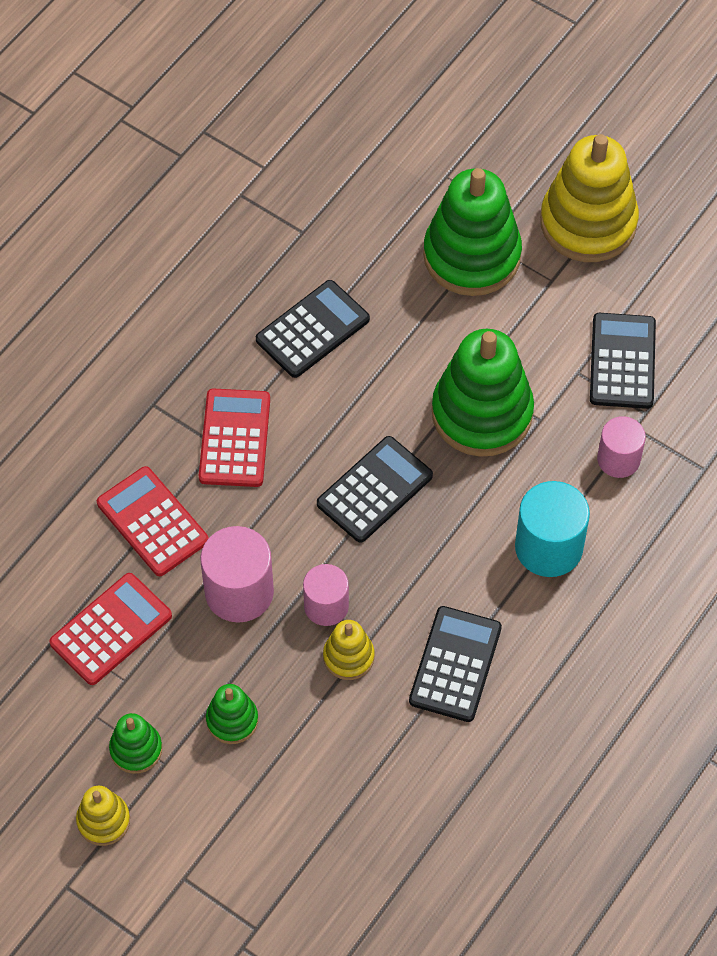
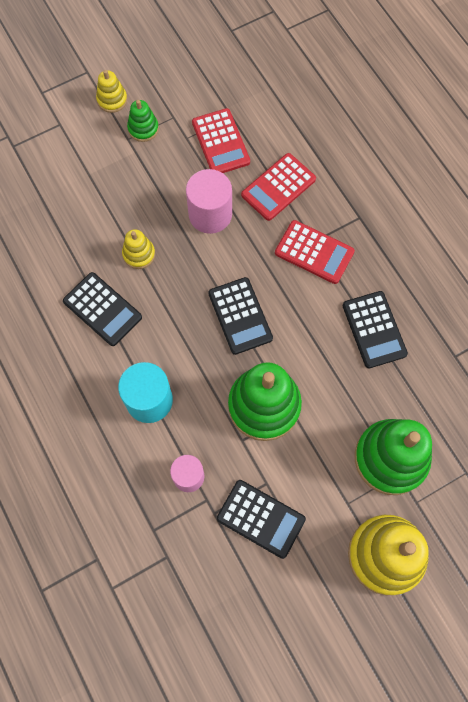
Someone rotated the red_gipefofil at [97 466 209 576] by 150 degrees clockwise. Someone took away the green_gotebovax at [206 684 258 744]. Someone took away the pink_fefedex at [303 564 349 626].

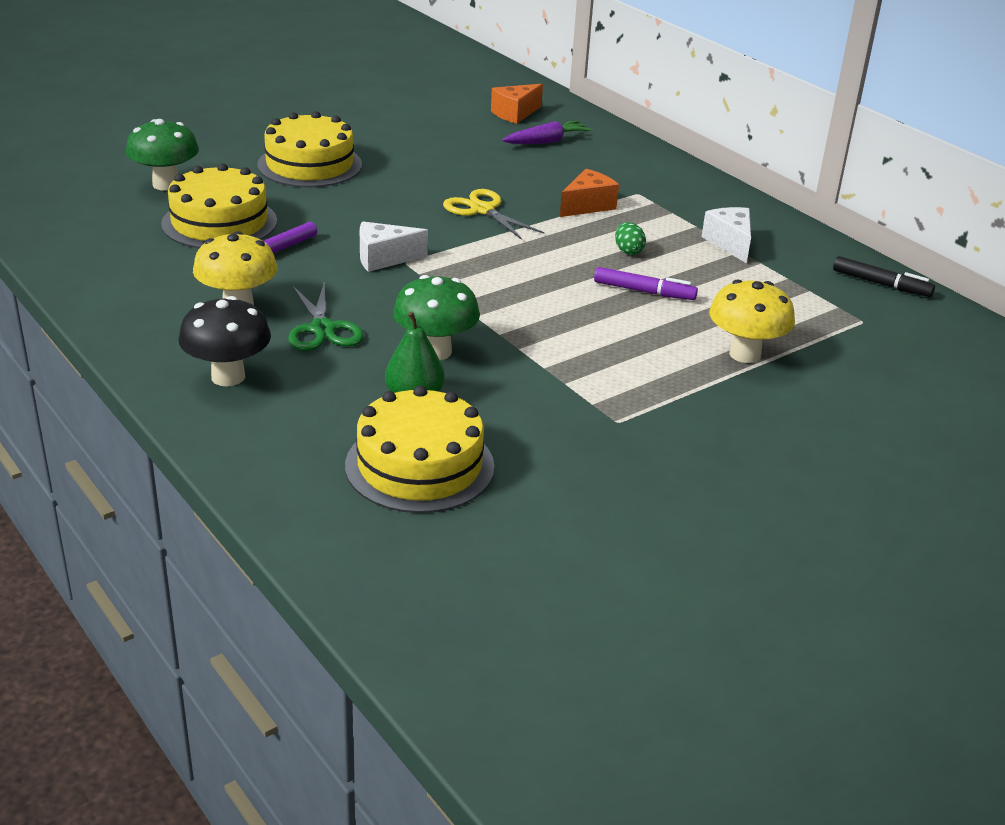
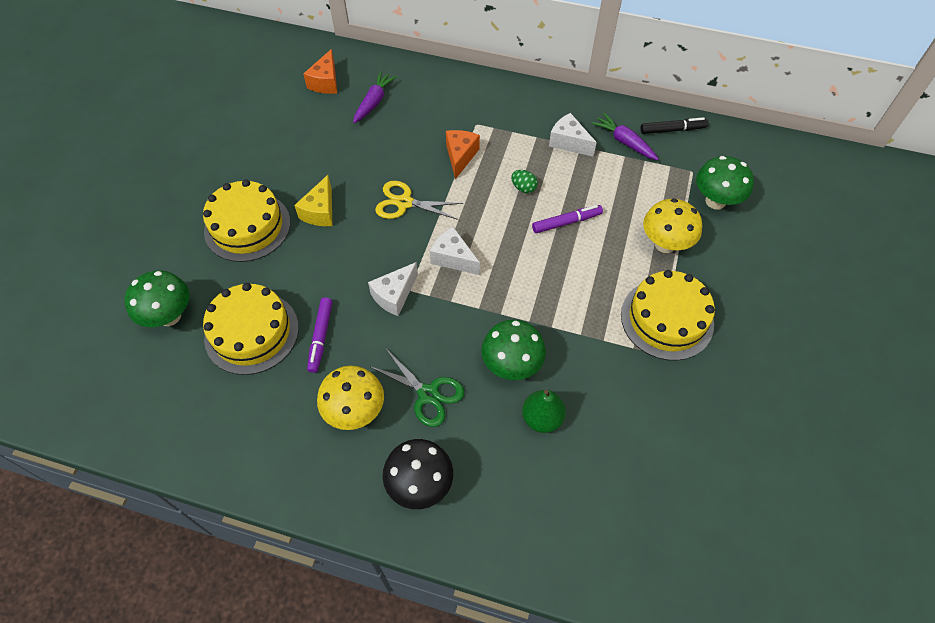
Someone put down the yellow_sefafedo at [294 175 332 226]. Someone put down the white_sefafedo at [430 227 480 275]. Someone put down the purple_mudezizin at [591 113 658 160]. Someone carried the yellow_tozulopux from [345 386 494 513] to [621 270 715 361]. Someone put down the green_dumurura at [696 156 754 210].

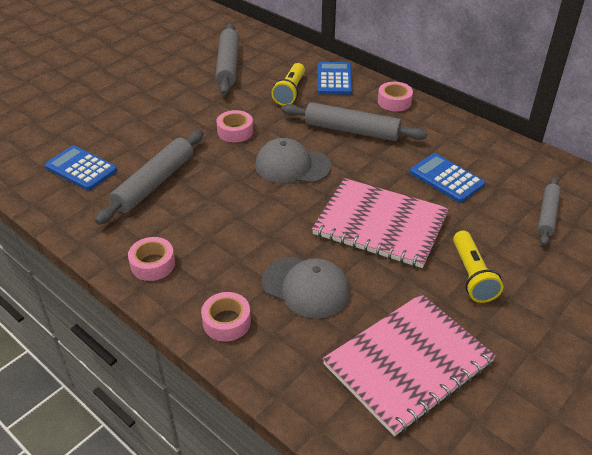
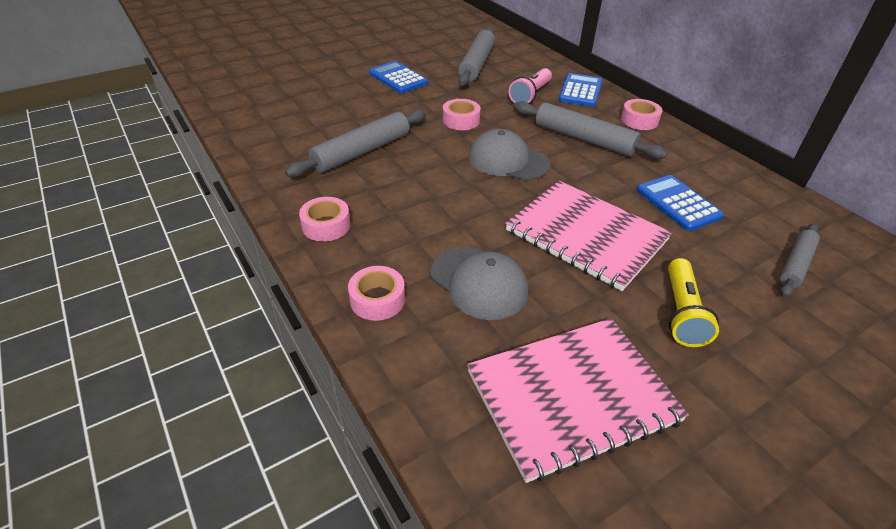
Someone carried the blue_gipefofil from [45 145 117 190] to [369 61 428 93]. Someone repainted the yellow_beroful at [271 63 305 106], which became the pink_beroful at [509 68 552 104].

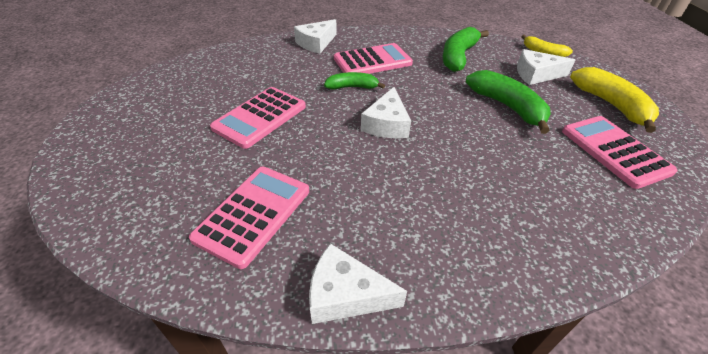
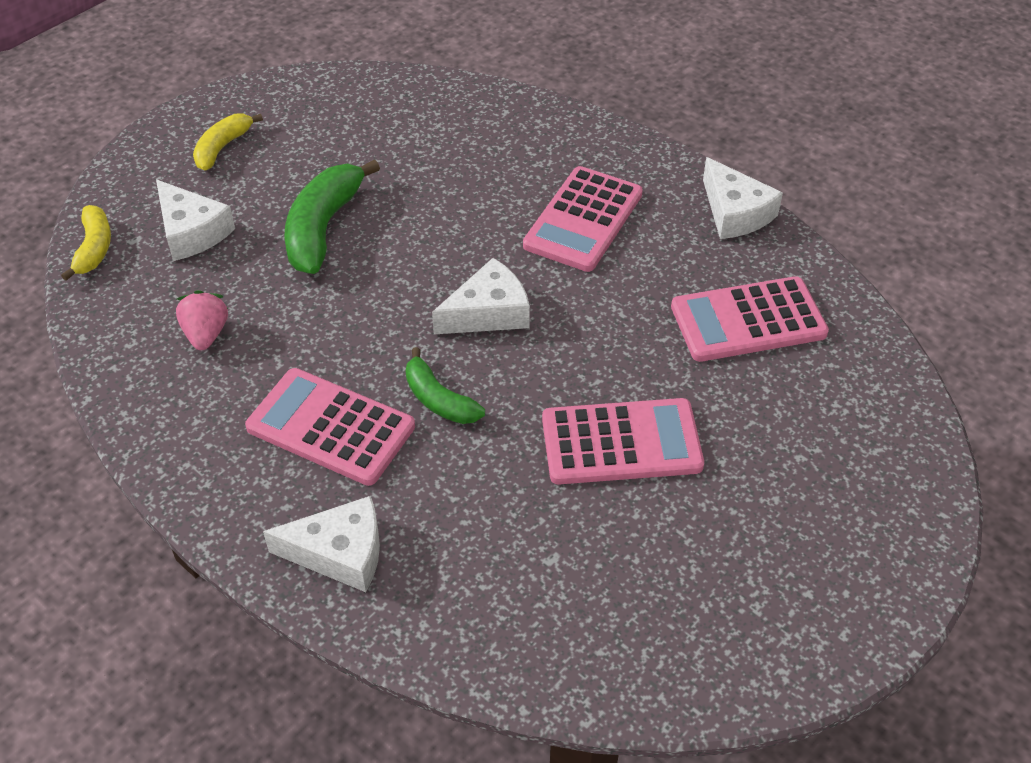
Someone swapped the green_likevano at [442 27 489 72] for the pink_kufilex at [176 290 228 350]. Someone scaled the yellow_likevano at [570 67 659 133] by 0.61. Someone carried the pink_gipefofil from [562 116 677 189] to [523 166 643 272].

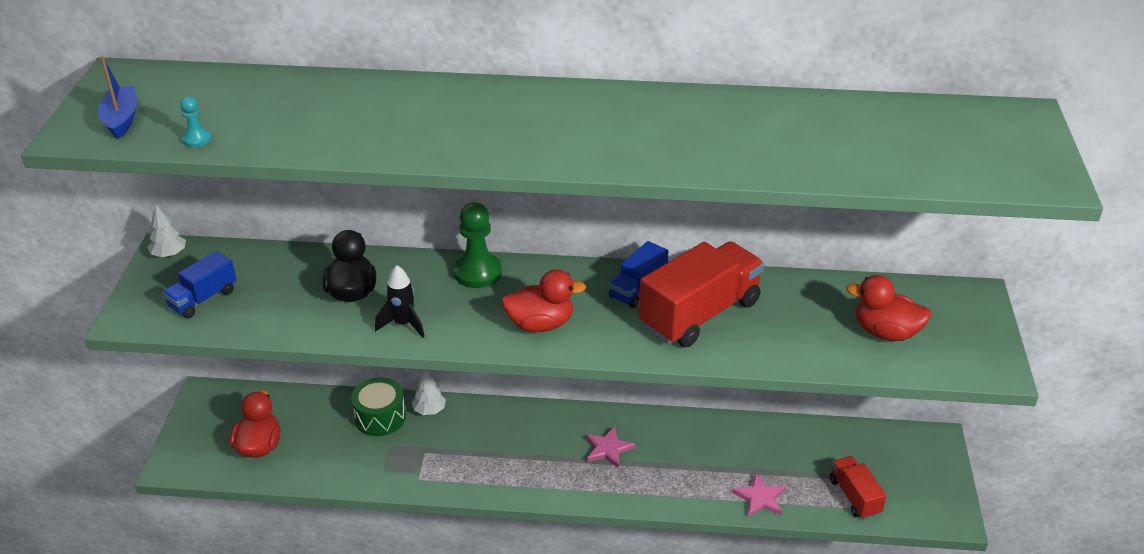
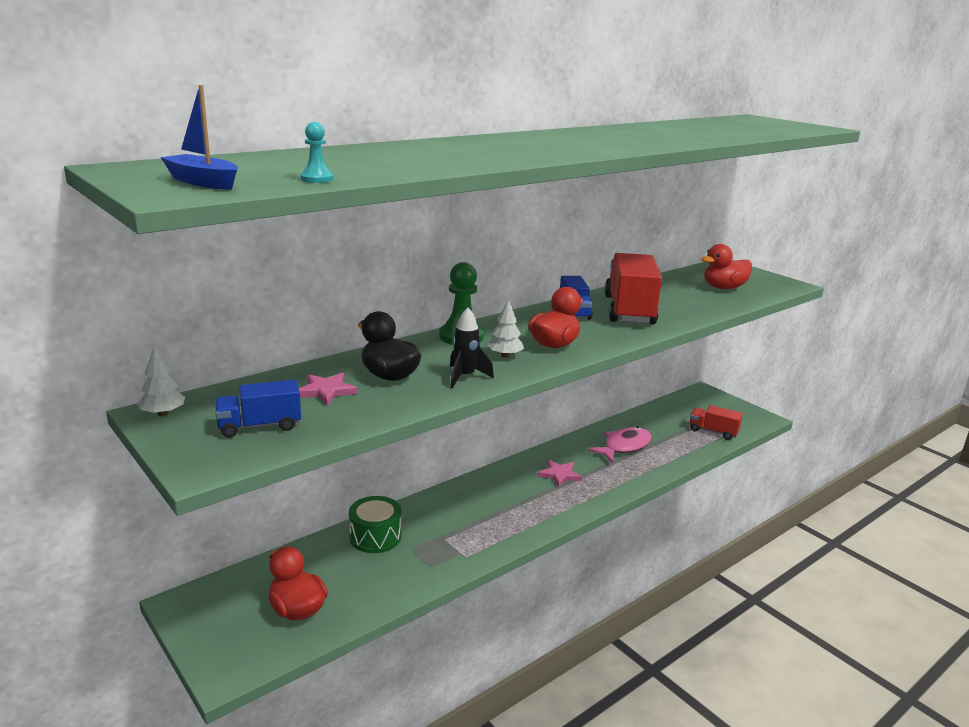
Someone rotated the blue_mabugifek at [162 251 237 318] by 75 degrees clockwise. Someone carried the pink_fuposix from [732 473 786 517] to [299 373 358 406]. Someone carried the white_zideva from [412 370 446 415] to [488 299 524 358]. Someone put down the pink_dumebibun at [587 427 652 464].

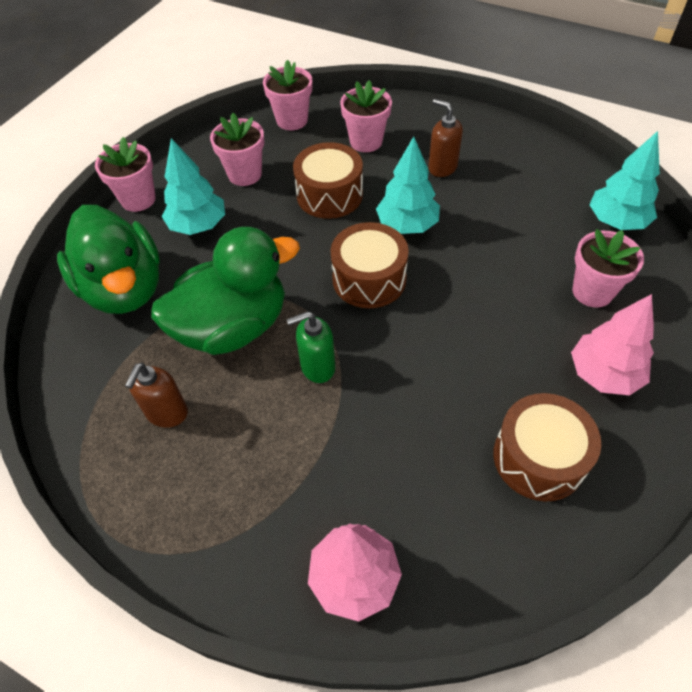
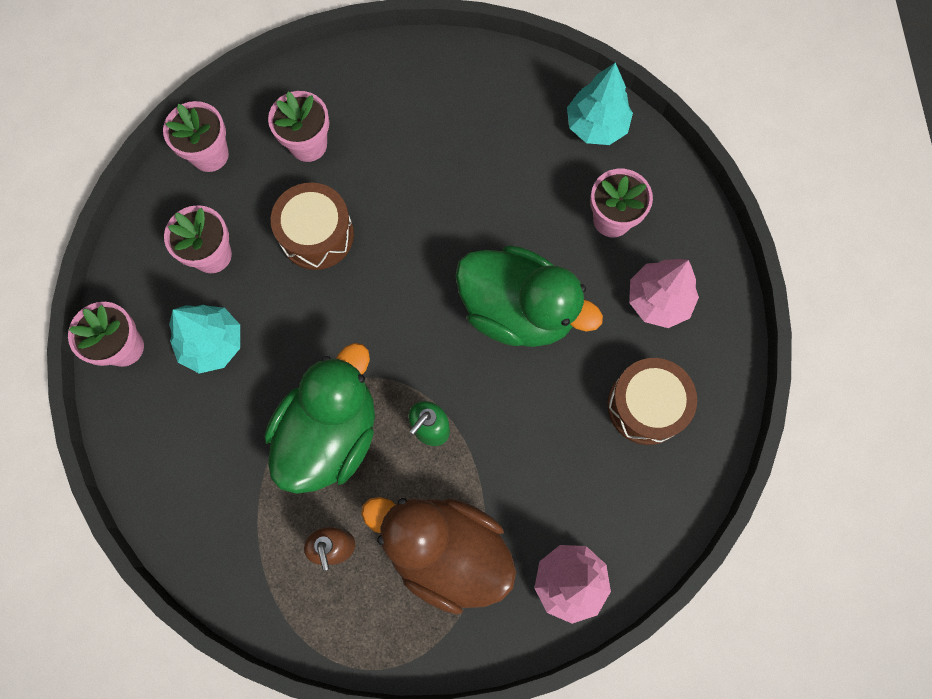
Someone put down the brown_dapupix at [361 497 516 614]. Someone carried the green_dapupix from [57 205 160 314] to [455 245 603 347]. Someone took away the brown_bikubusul at [330 222 409 308]. Someone took away the turquoise_zideva at [376 136 440 234]. Someone took away the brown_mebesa at [428 99 463 177].

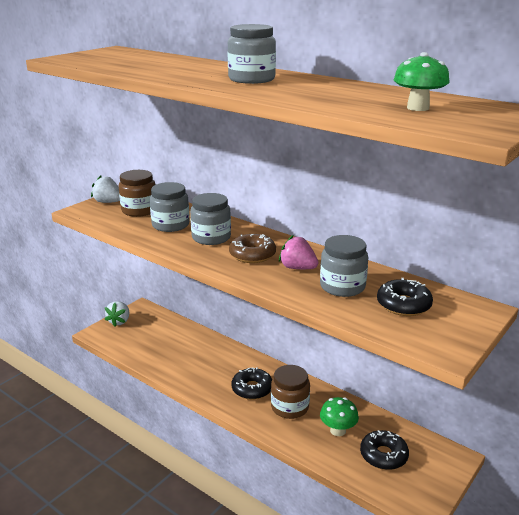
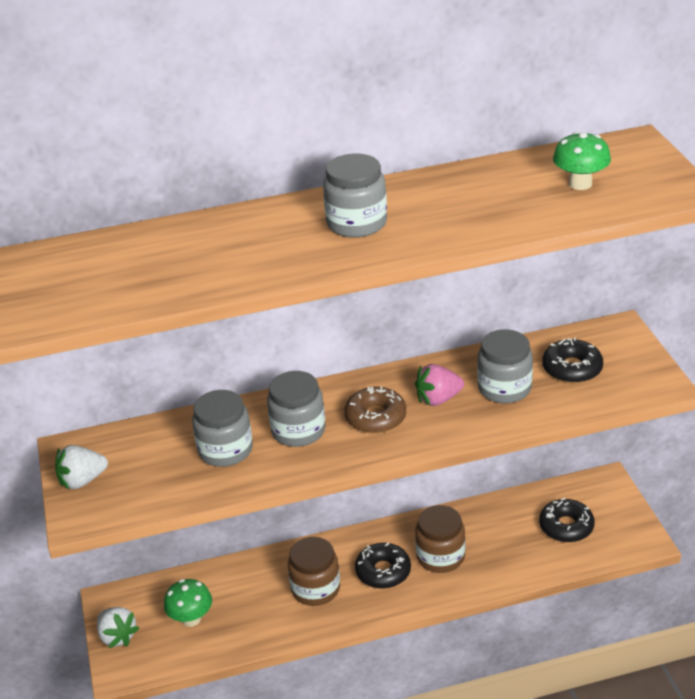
Someone carried the green_dumurura from [320 397 359 436] to [164 579 212 627]. Someone carried the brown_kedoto from [119 170 155 217] to [288 537 340 606].

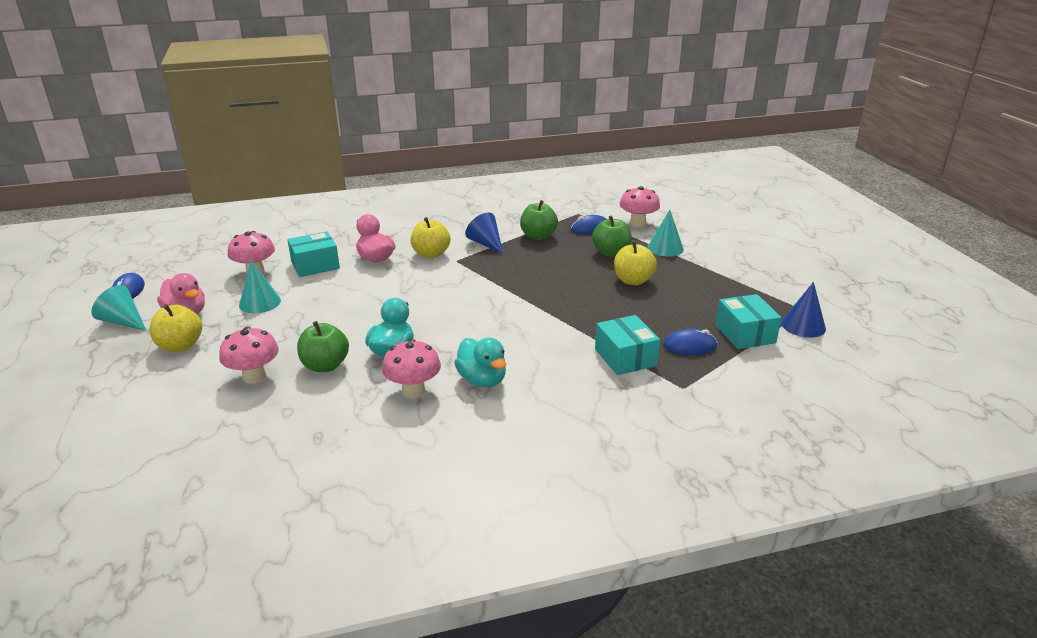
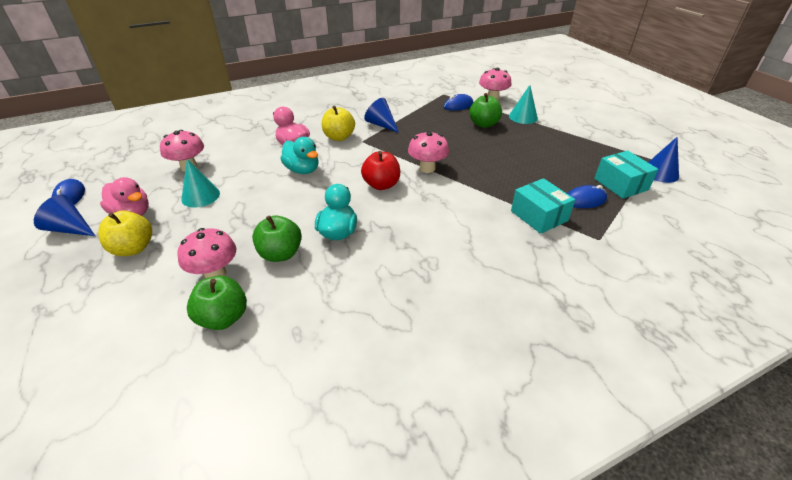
Someone repainted the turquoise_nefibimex at [91 285 146 331], which became the blue_nefibimex at [34 195 95 236]. Someone carried the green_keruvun from [520 200 558 240] to [187 276 247 330]. Someone carried the turquoise_dapupix from [454 337 506 387] to [280 137 318 174]. Someone put down the red_keruvun at [361 151 400 190]. Someone carried the pink_dumurura from [382 339 441 398] to [408 131 449 173]. Someone took away the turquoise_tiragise at [287 231 340 277]. Someone took away the yellow_keruvun at [614 241 657 285].

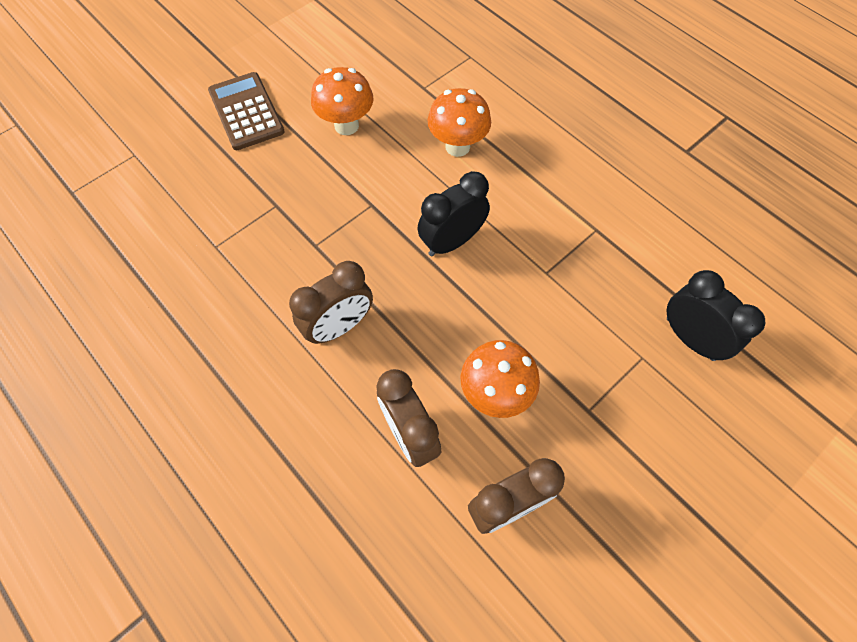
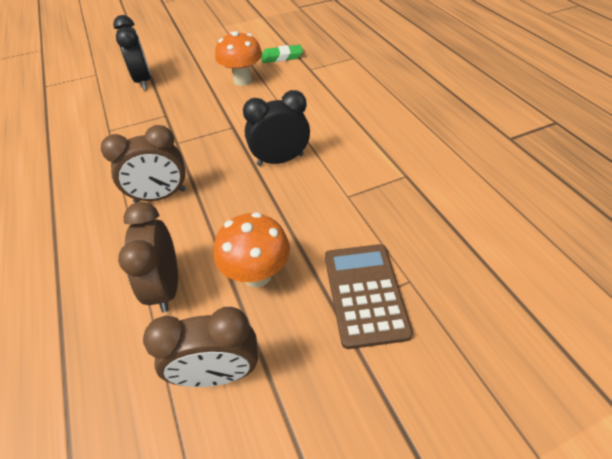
Someone carried the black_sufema from [667 270 765 361] to [113 15 151 90]. Someone put down the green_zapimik at [261 45 303 63]. Someone carried the brown_gipefofil from [208 72 285 150] to [325 244 413 349]. Someone took away the orange_dumurura at [427 88 491 157].

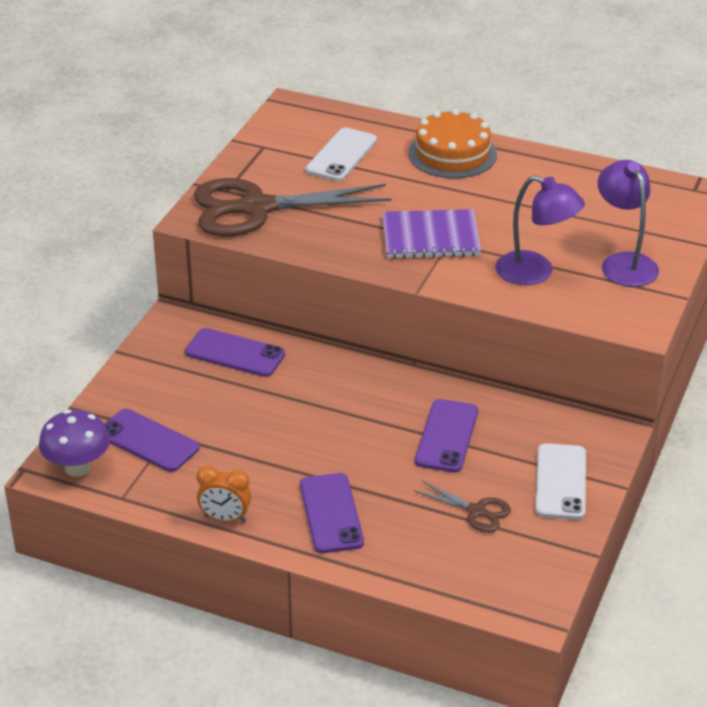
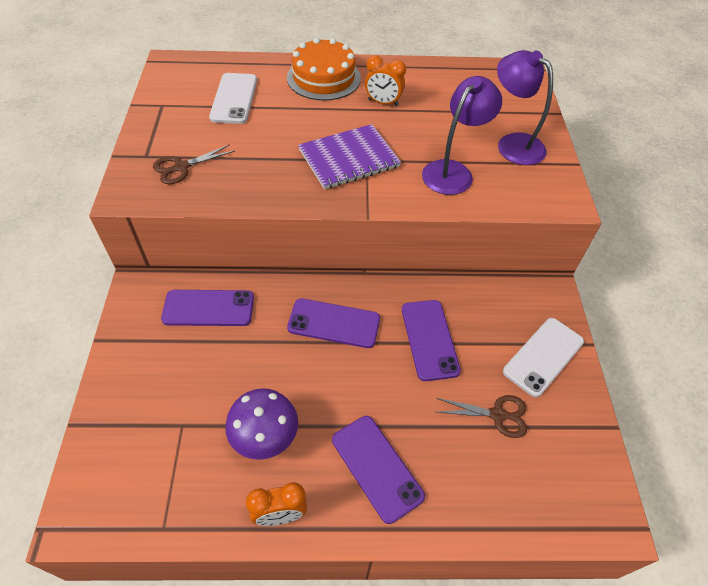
Someone scaled the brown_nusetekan at [194 178 392 237] by 0.44. Someone carried the purple_dumurura from [39 410 110 477] to [225 388 298 460]. Someone carried the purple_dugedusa from [104 409 200 472] to [287 298 380 348]. Someone put down the orange_sufema at [365 56 406 106]. Someone rotated the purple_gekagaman at [495 175 585 285] by 60 degrees counterclockwise. Someone rotated the white_dugedusa at [535 443 586 520] by 60 degrees clockwise.

